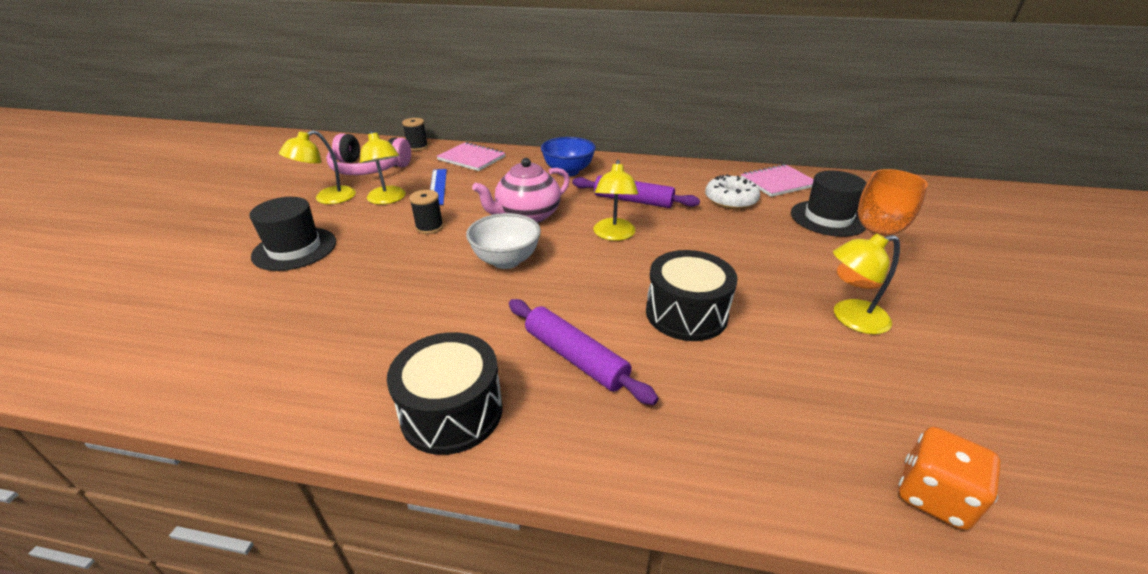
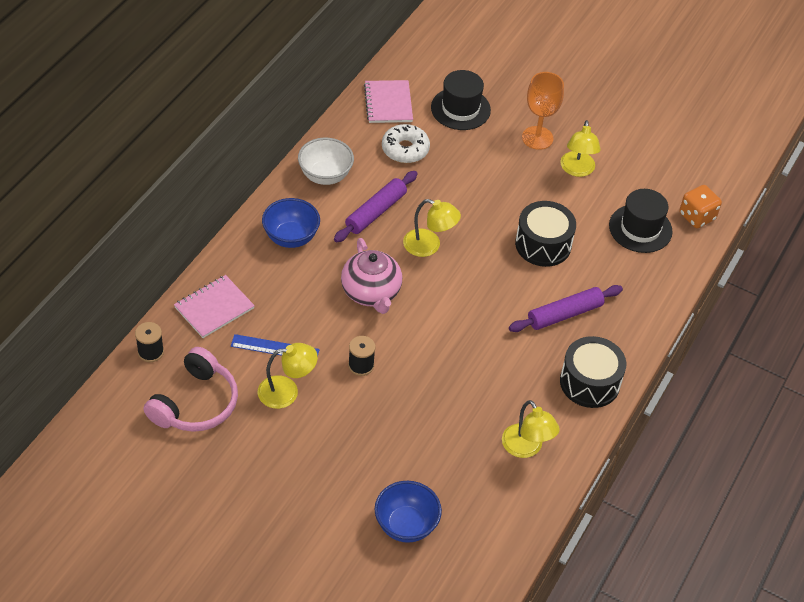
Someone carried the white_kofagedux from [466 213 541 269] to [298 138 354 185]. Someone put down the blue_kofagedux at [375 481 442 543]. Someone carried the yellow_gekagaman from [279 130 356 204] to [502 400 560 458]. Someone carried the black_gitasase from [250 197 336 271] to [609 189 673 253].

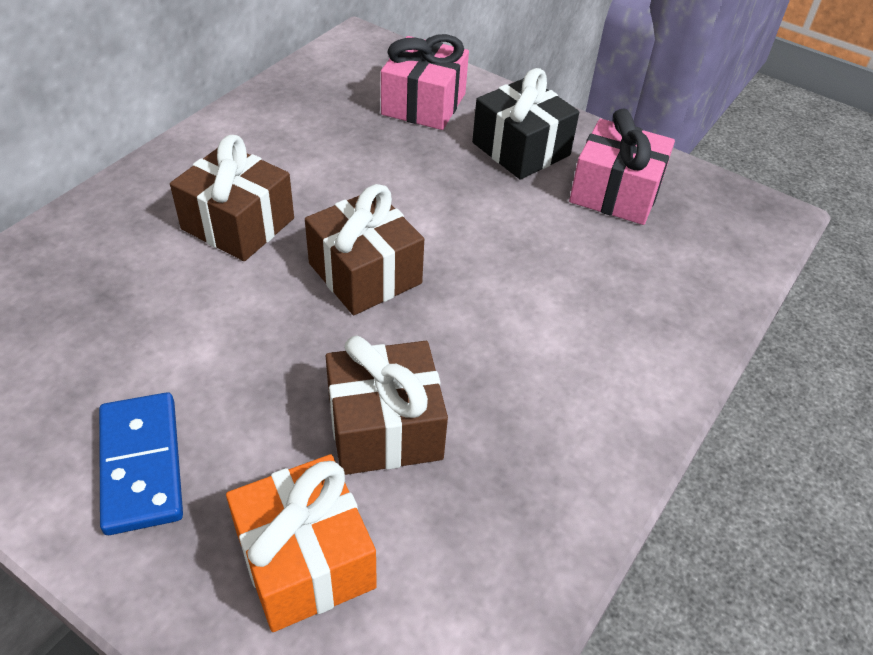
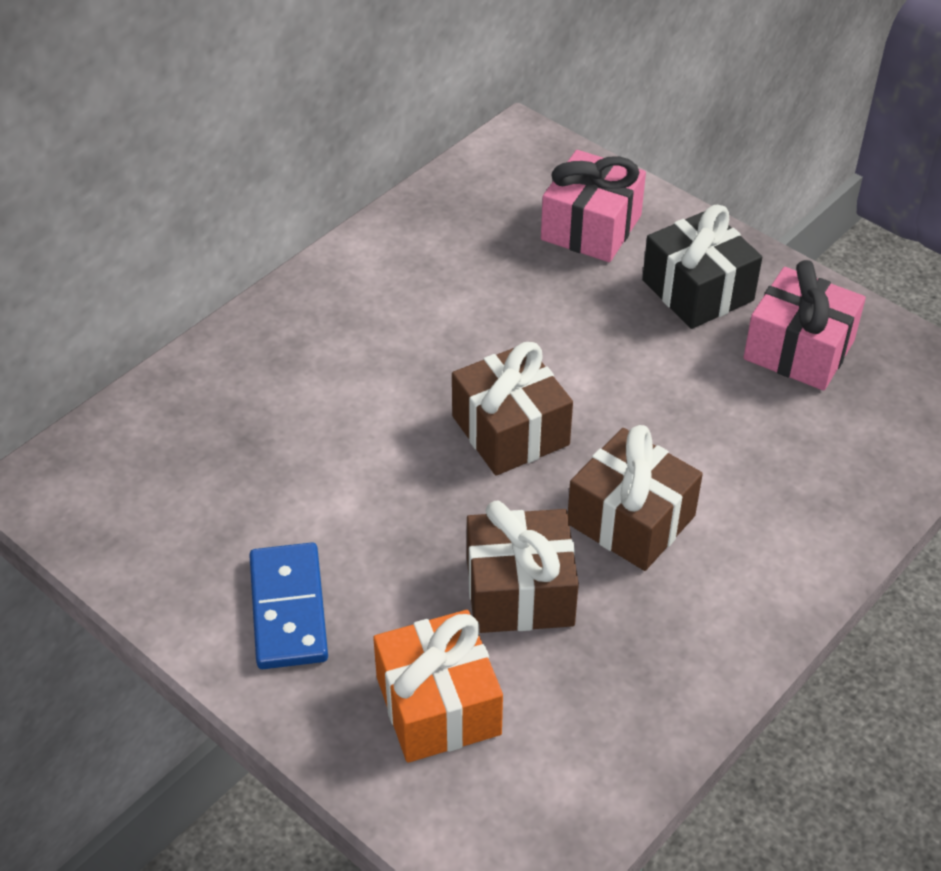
Someone carried the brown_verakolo from [170 135 294 261] to [568 425 703 571].

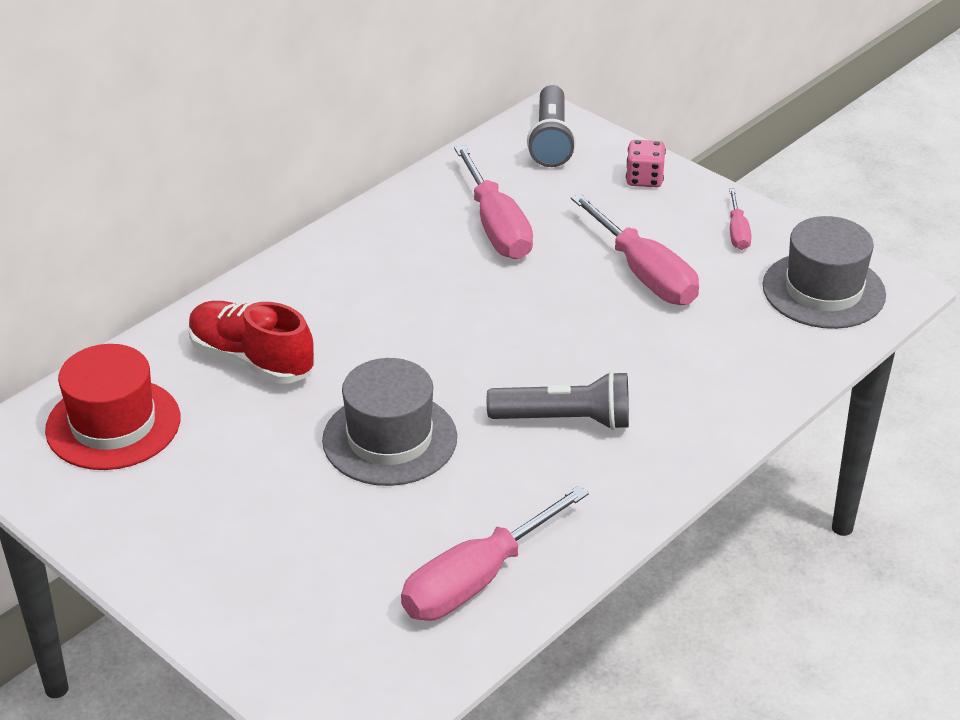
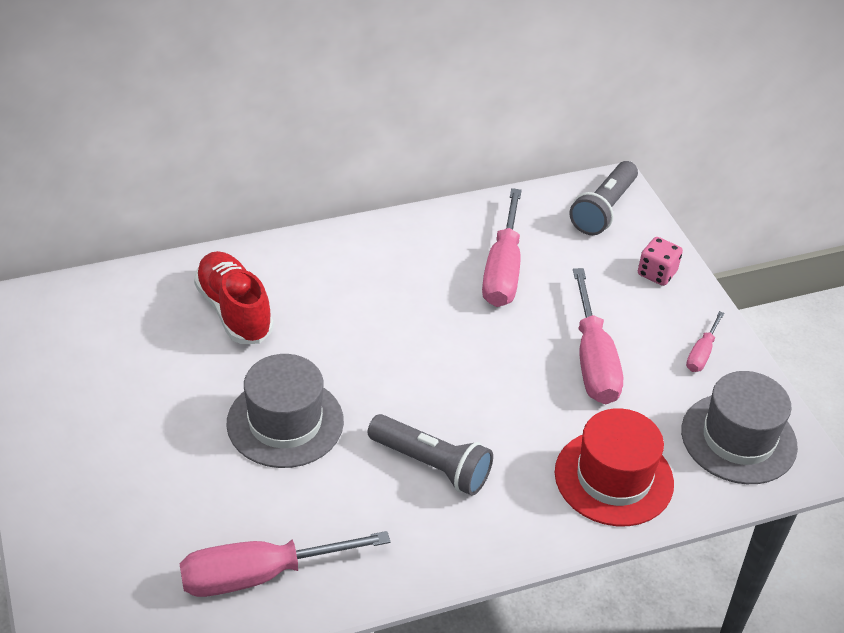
Someone carried the red_gitasase from [45 344 180 470] to [555 408 674 526].

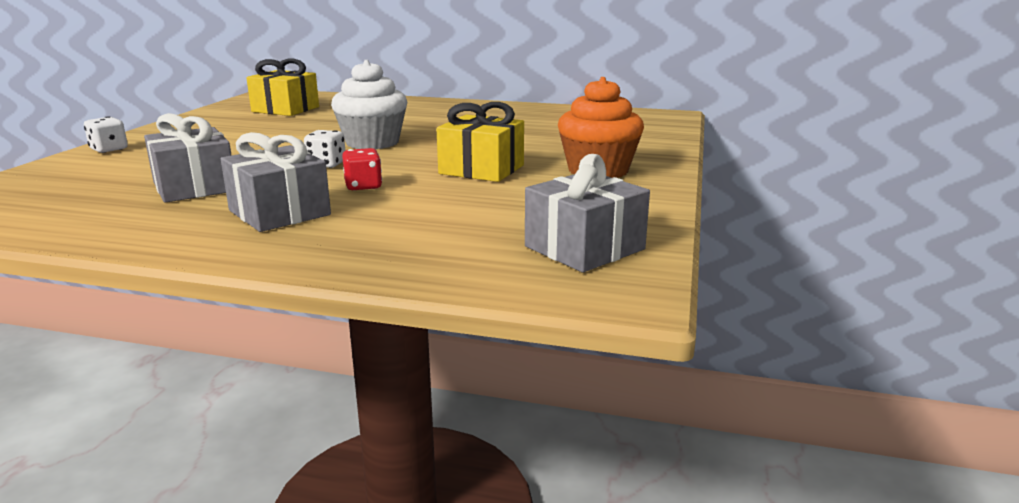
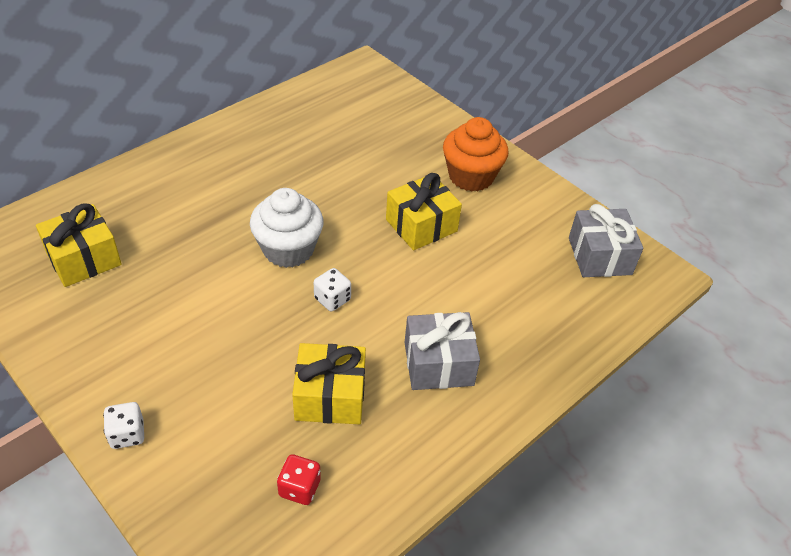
Someone carried the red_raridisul from [342 148 382 191] to [277 454 321 505]. Someone repainted the grey_verakolo at [144 113 232 203], which became the yellow_verakolo at [292 343 366 424].

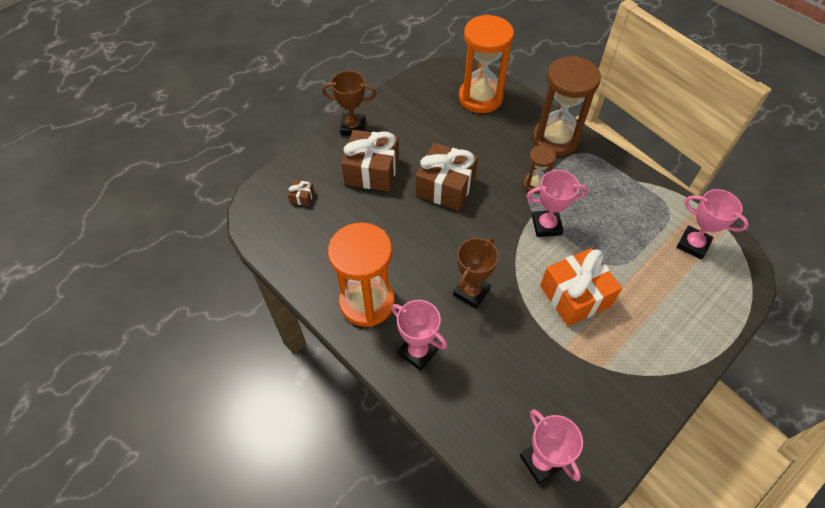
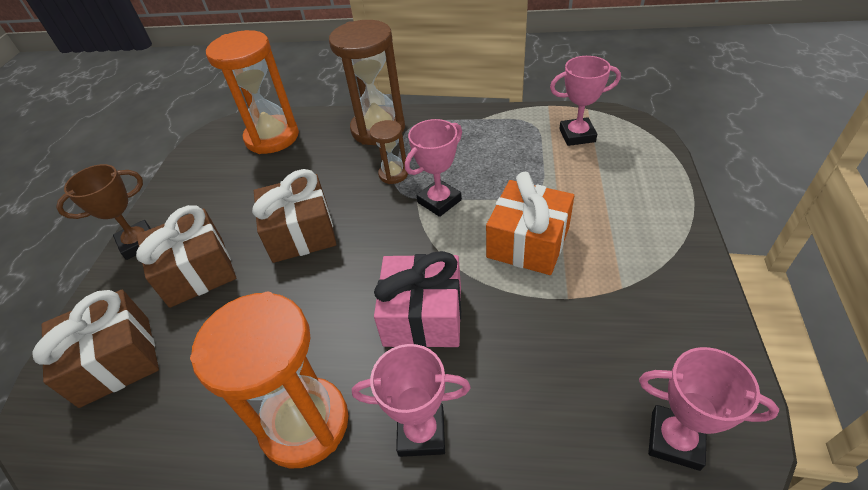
Someone scaled the brown_verakolo at [288 180 314 206] by 2.39. Someone swapped the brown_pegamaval at [453 238 499 309] for the pink_verakolo at [374 251 461 347].

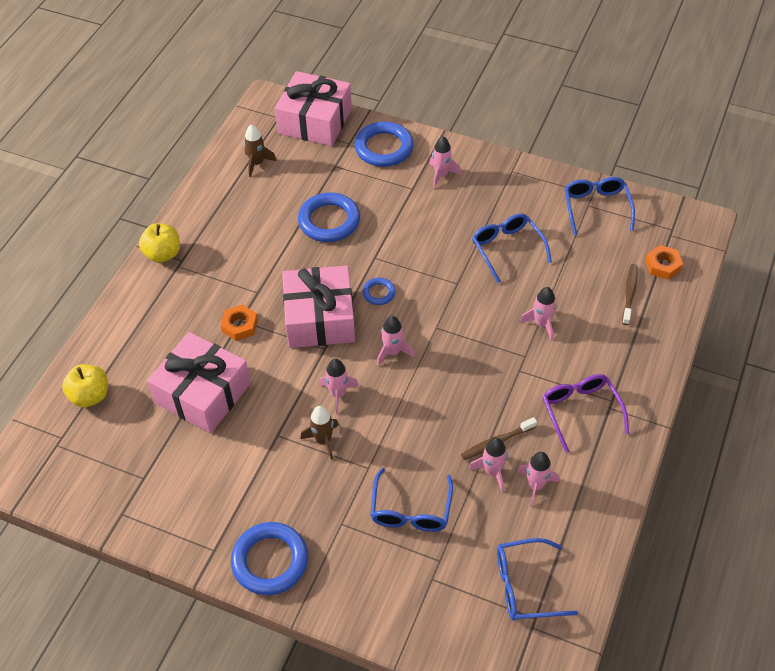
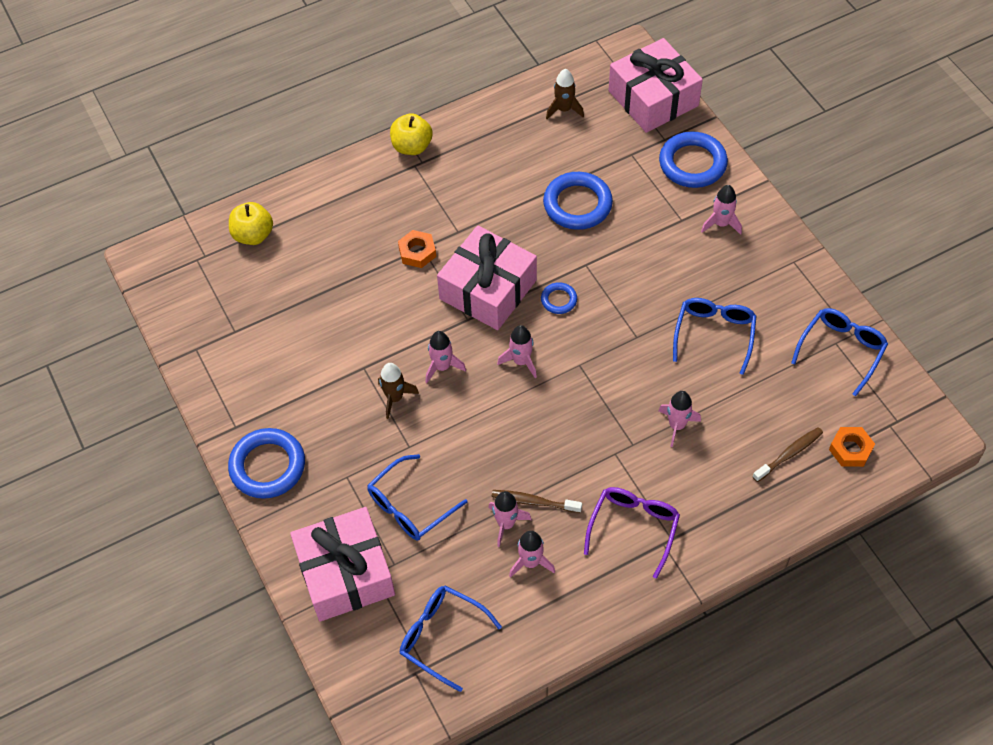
Someone carried the pink_verakolo from [147 332 251 433] to [290 507 395 622].

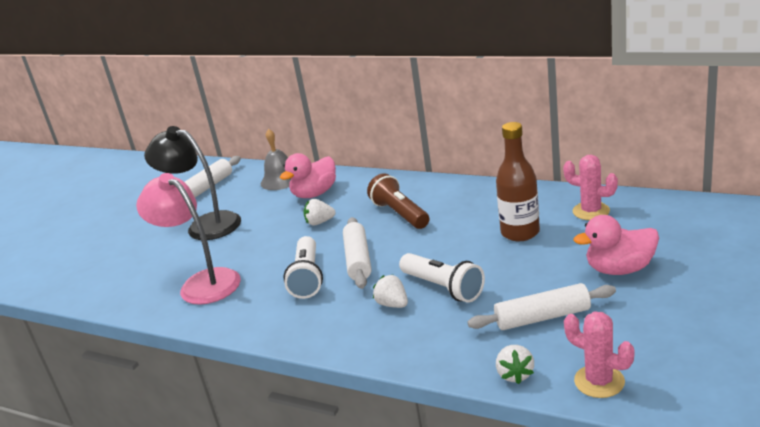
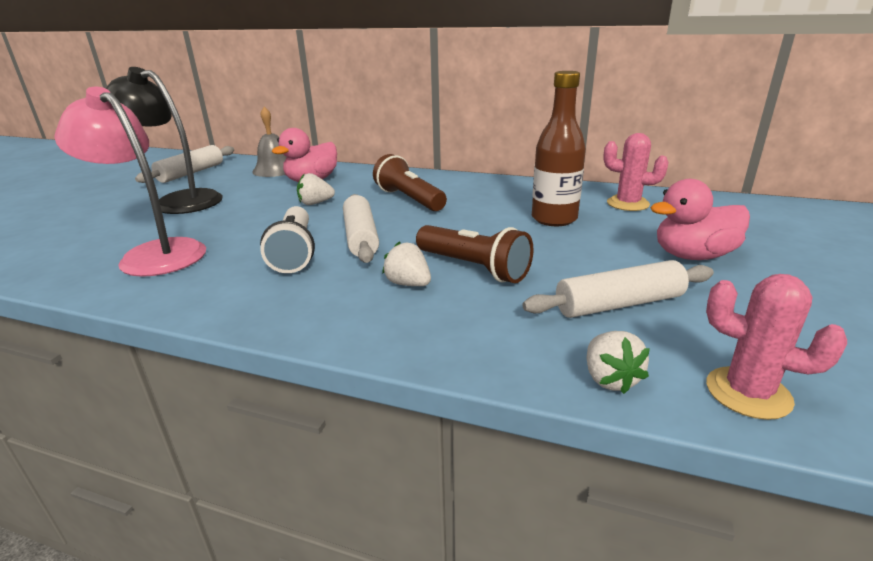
Someone repainted the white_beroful at [399 253 485 303], which became the brown_beroful at [416 225 533 283].

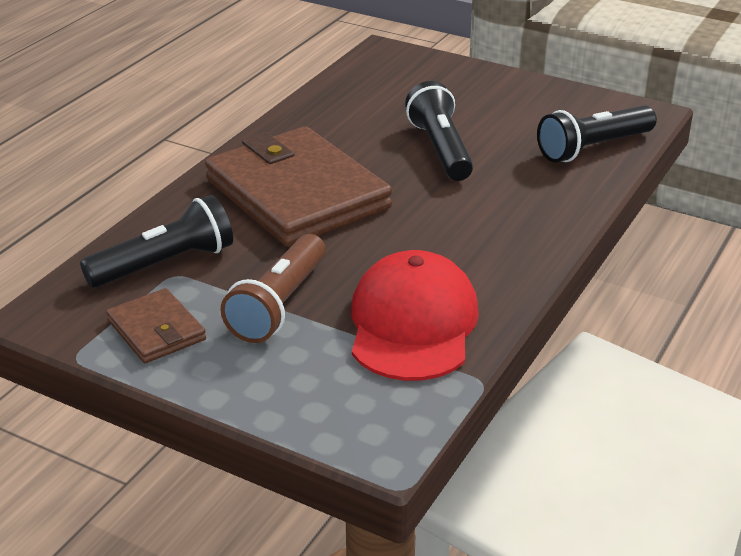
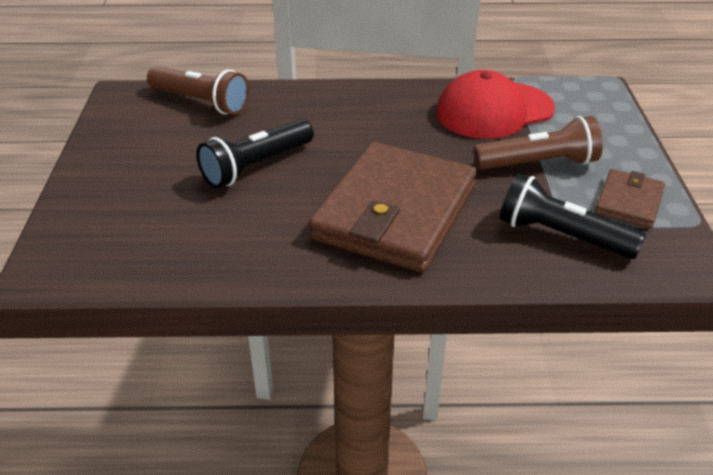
Someone repainted the black_beroful at [537 105 657 163], which became the brown_beroful at [147 66 249 115].

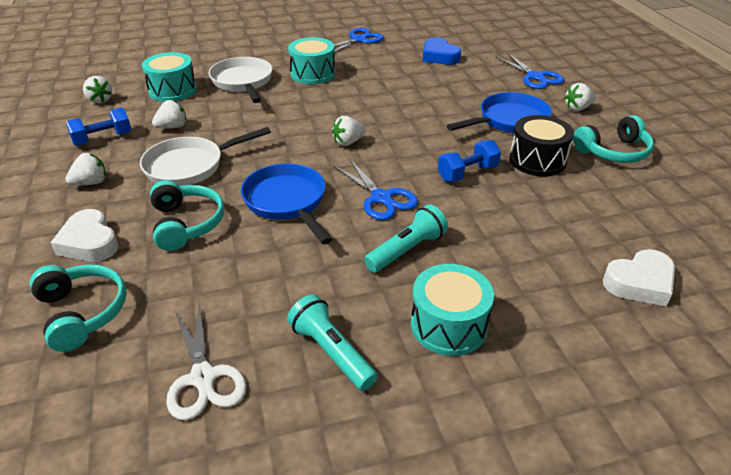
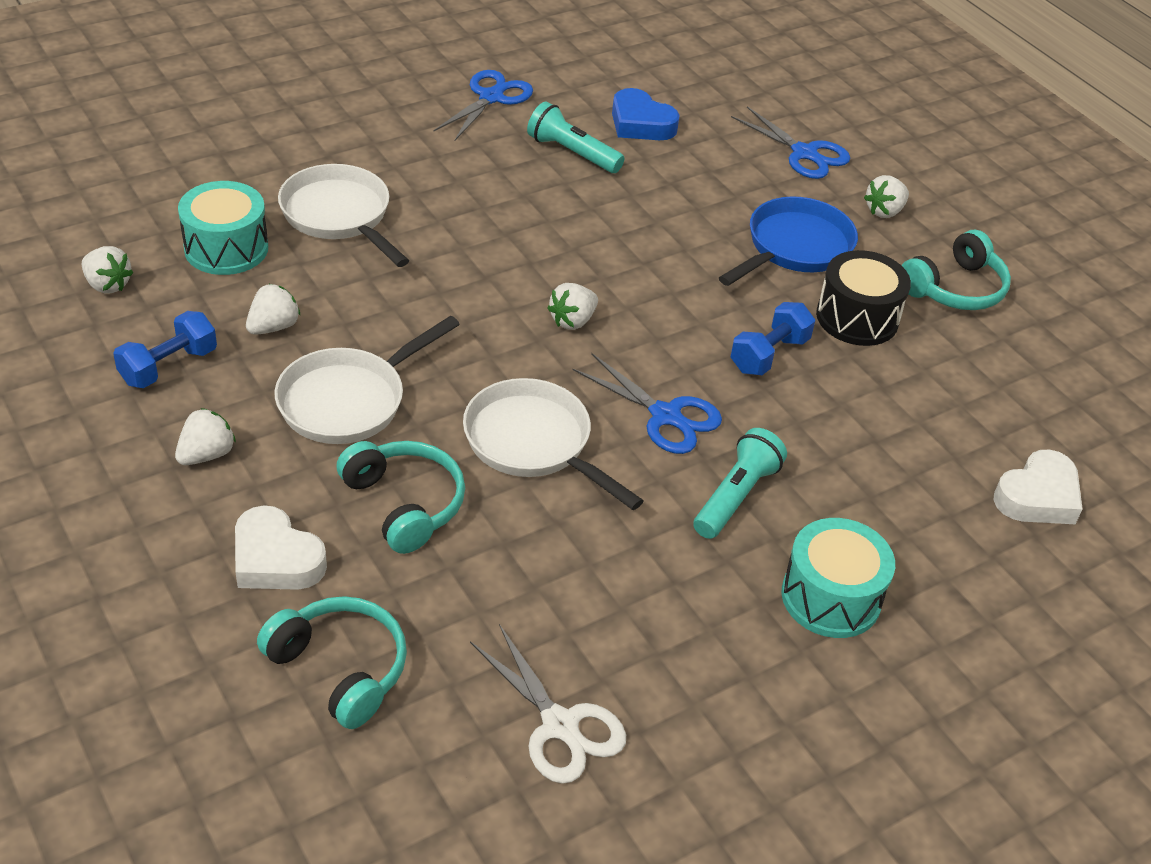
Someone repainted the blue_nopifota at [241 163 332 244], which became the white_nopifota at [463 378 644 510]. Someone carried the turquoise_beroful from [287 294 378 391] to [527 102 625 173]. Someone took away the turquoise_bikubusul at [288 37 335 84].

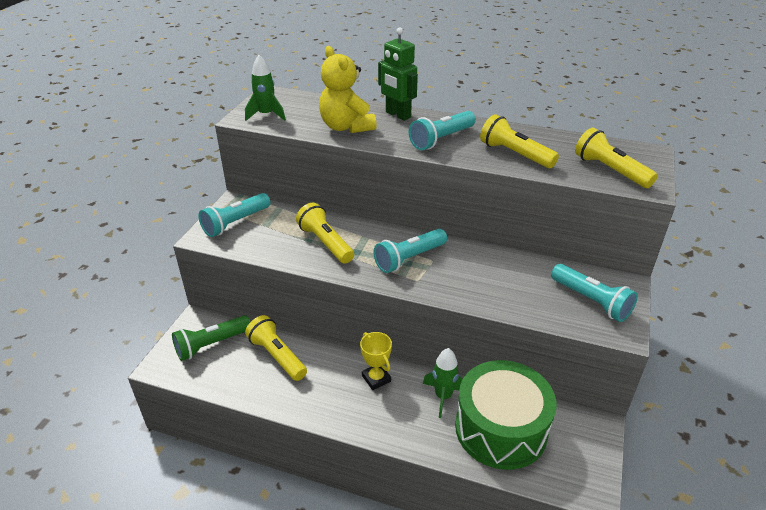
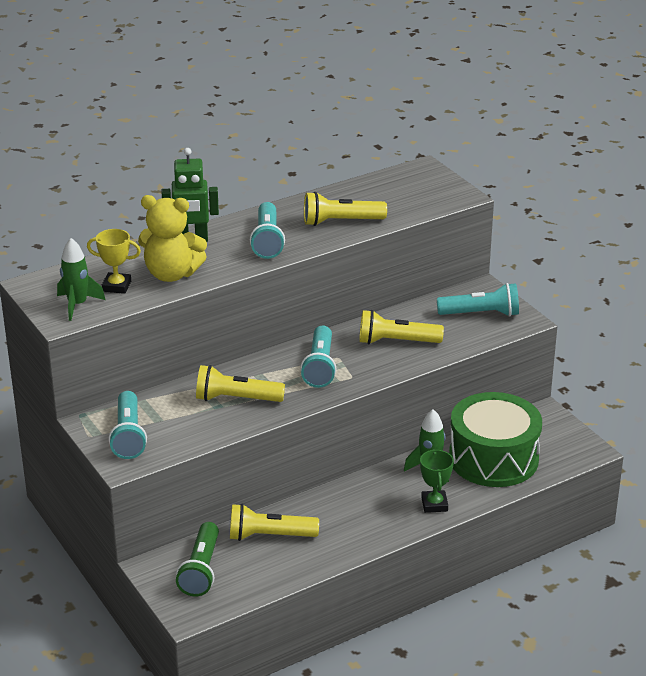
Someone carried the yellow_pegamaval from [360 332 392 390] to [87 229 141 294]. Someone carried the yellow_beroful from [575 128 658 188] to [359 310 444 344]. Someone put down the green_pegamaval at [420 449 454 513].

